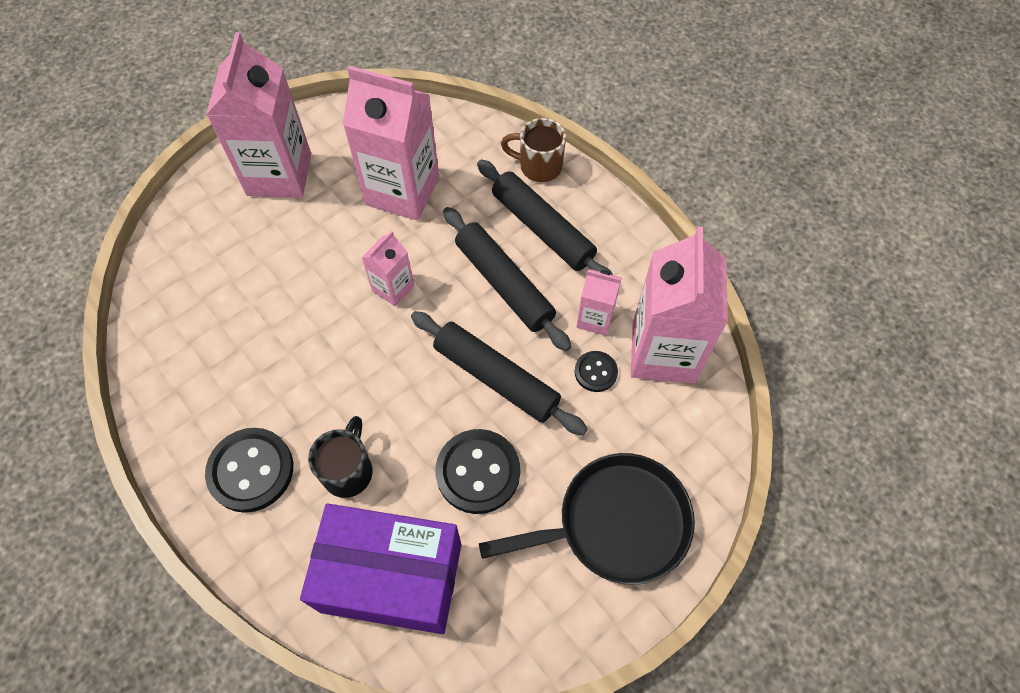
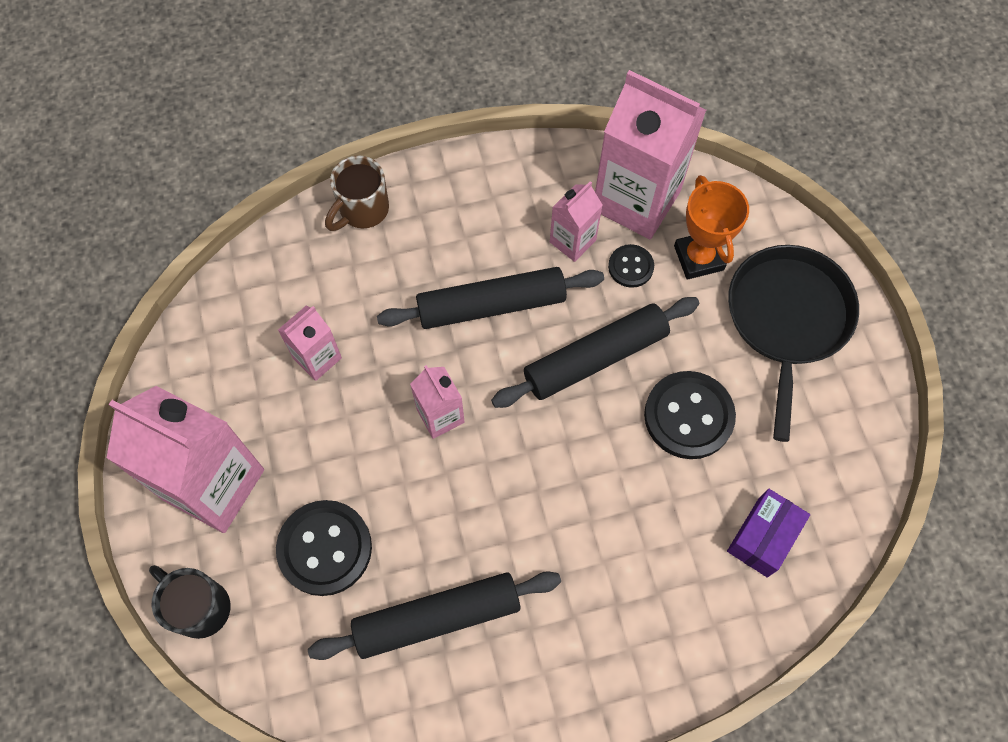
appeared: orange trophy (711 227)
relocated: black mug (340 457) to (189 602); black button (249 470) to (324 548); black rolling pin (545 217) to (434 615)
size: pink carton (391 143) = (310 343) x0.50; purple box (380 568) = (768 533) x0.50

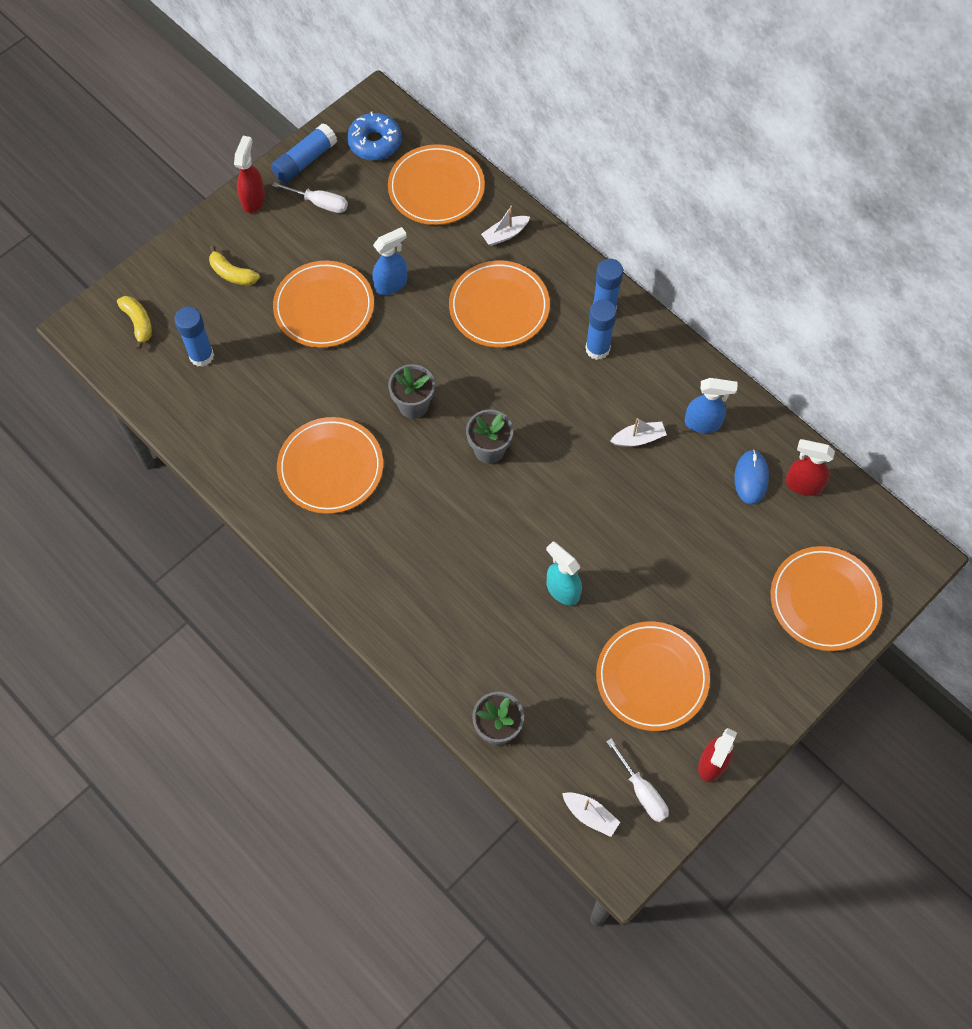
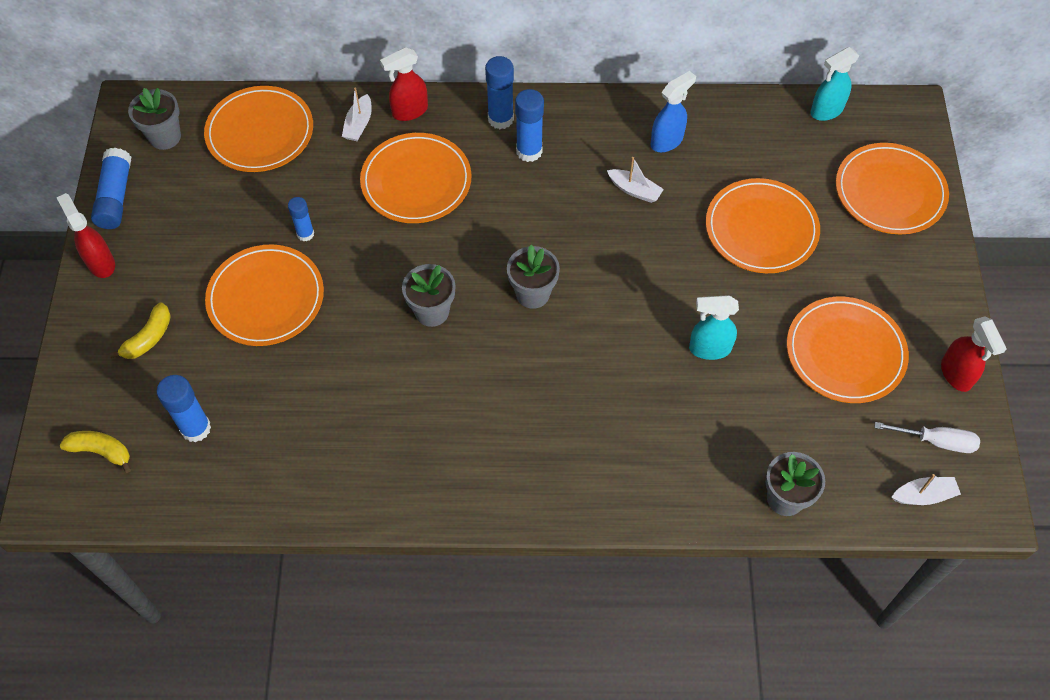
missing: white screwdriver (310 197); blue mouse (751 477)
appeared: turquoise spray bottle (835 84)
relocated: red spray bottle (810 467) to (404 84); orange plate (330 465) to (763 225)
exchanged: blue donut (374 136) to grey flower pot (154 119); blue spray bottle (389 261) to blue glue stick (301 219)
spun: yellow banana (234 266) = (140 330) 45 degrees counterclockwise; white boat (638 432) = (635 180) 90 degrees clockwise

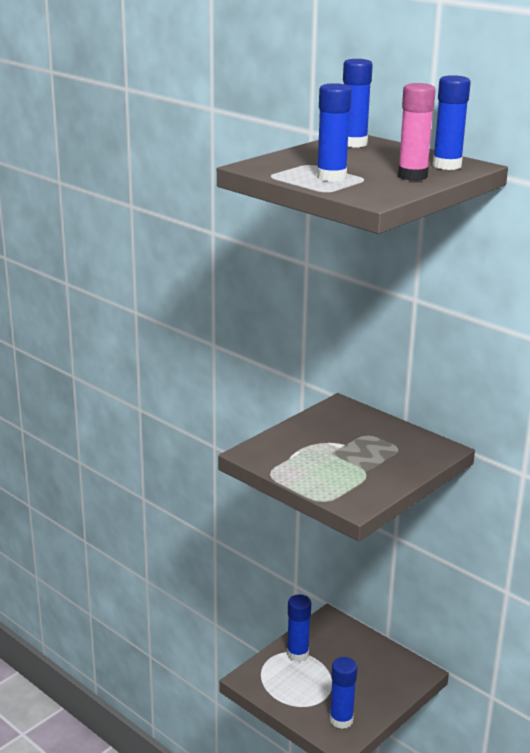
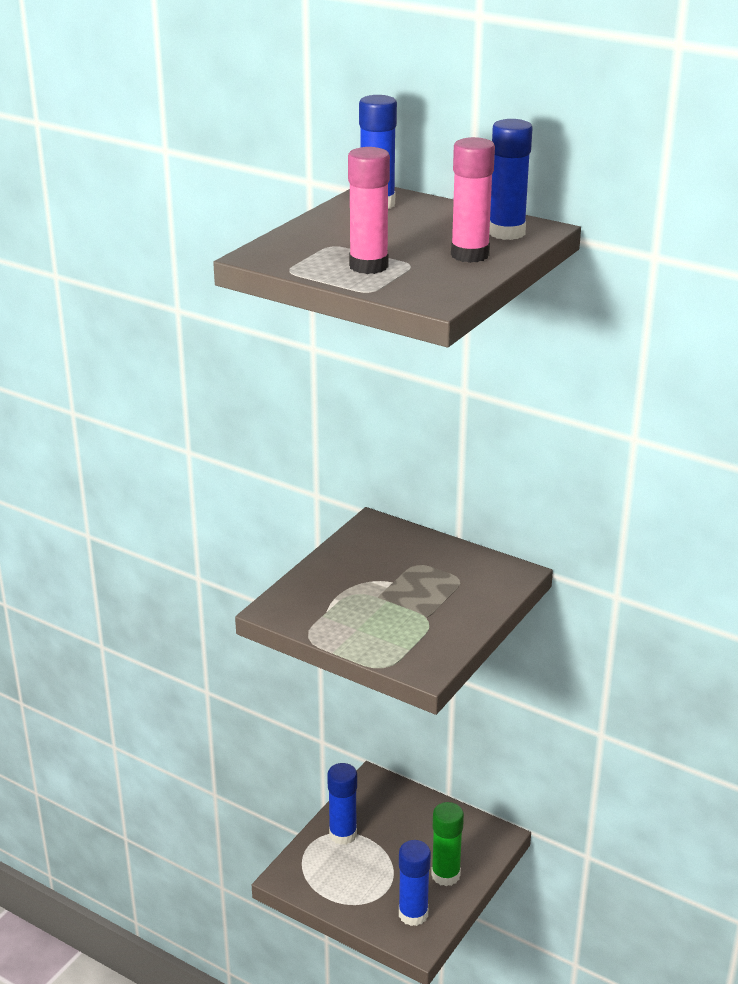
appeared: green glue stick (447 844)
colour: blue glue stick (334 132) to pink glue stick (369 210)

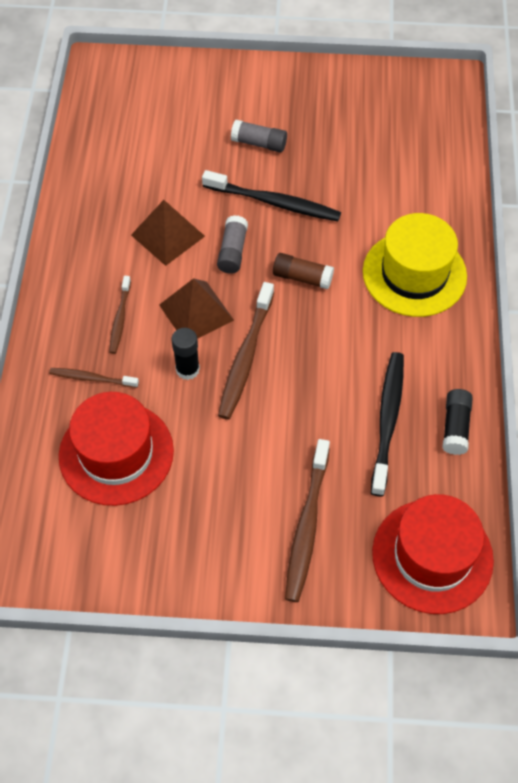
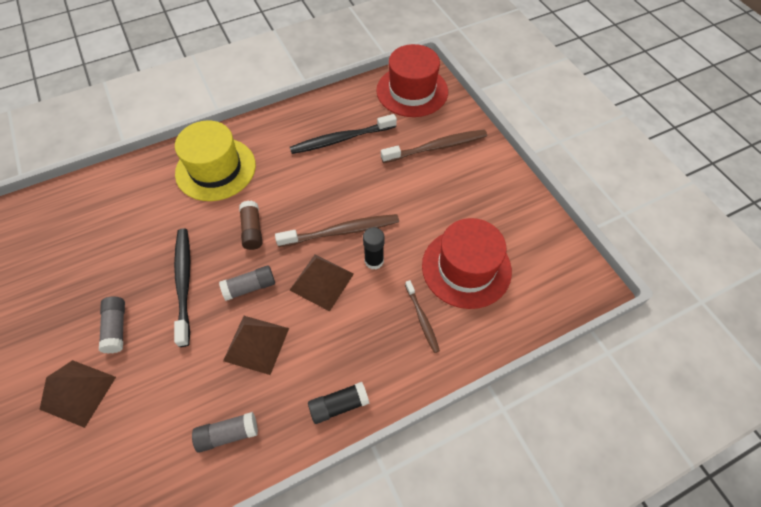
missing: brown toothbrush (120 315)
appeared: brown pyramid (77 394); grey glue stick (225 432)
relocated: black glue stick (457 422) to (339 403)

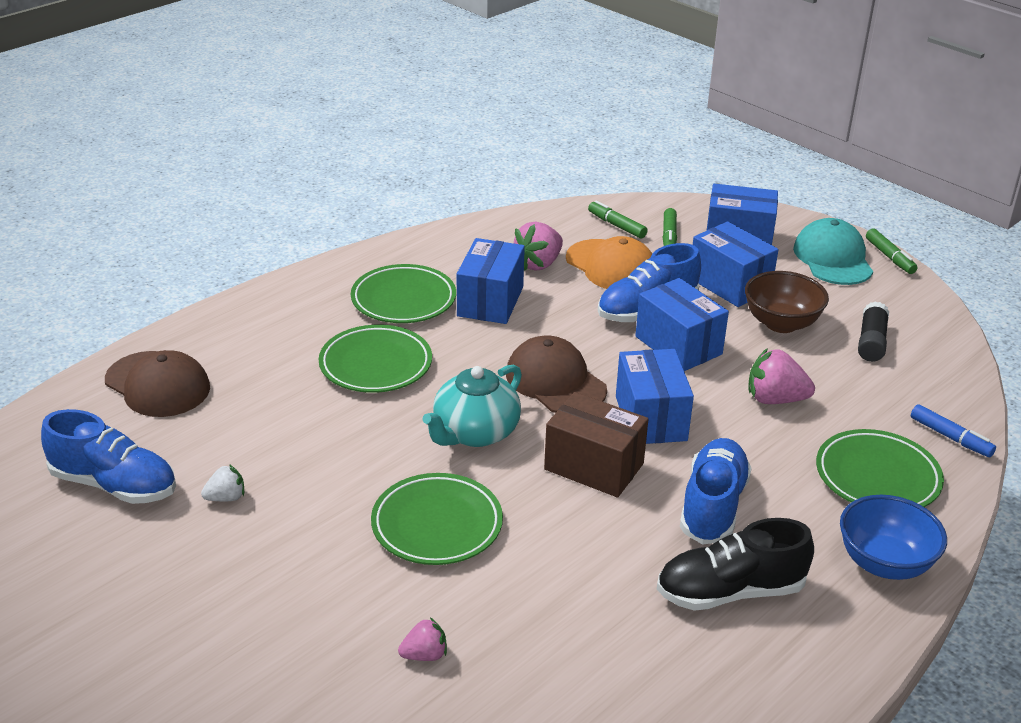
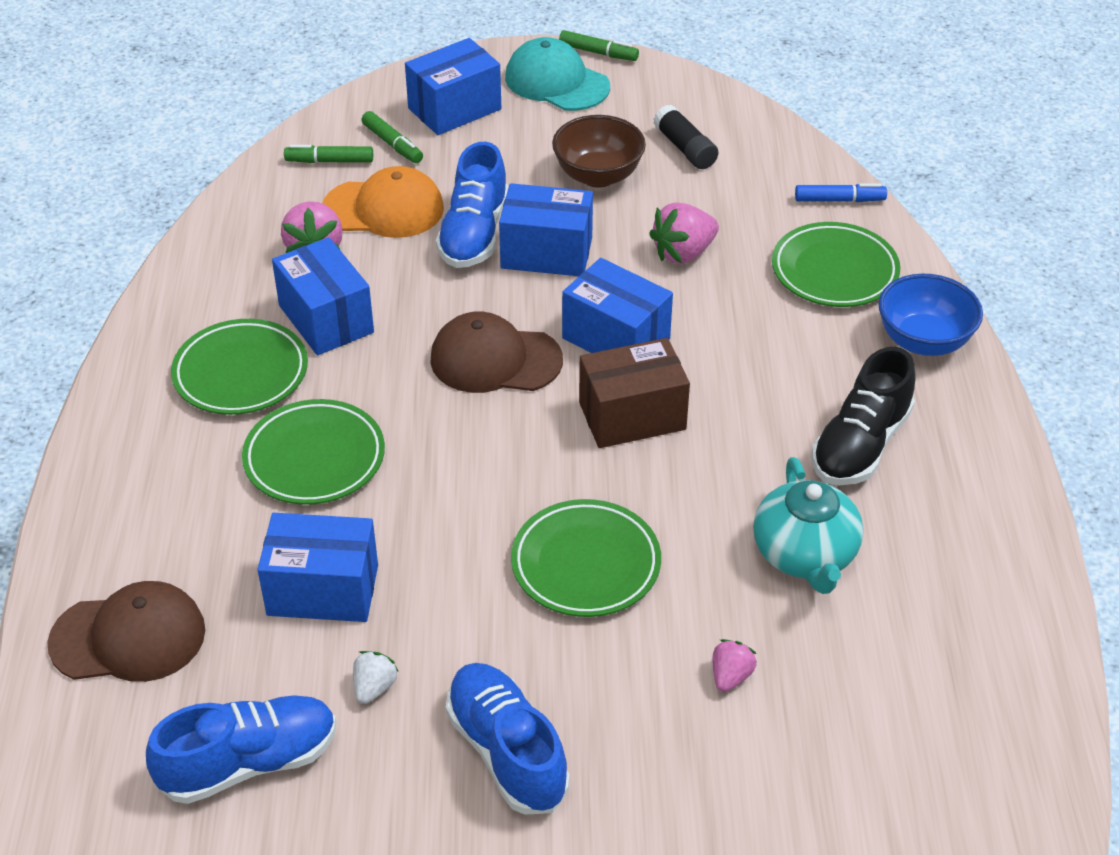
relocated: blue box (736 264) to (317 567); blue shoe (716 491) to (508 739); turquoise teapot (472 405) to (808 525)

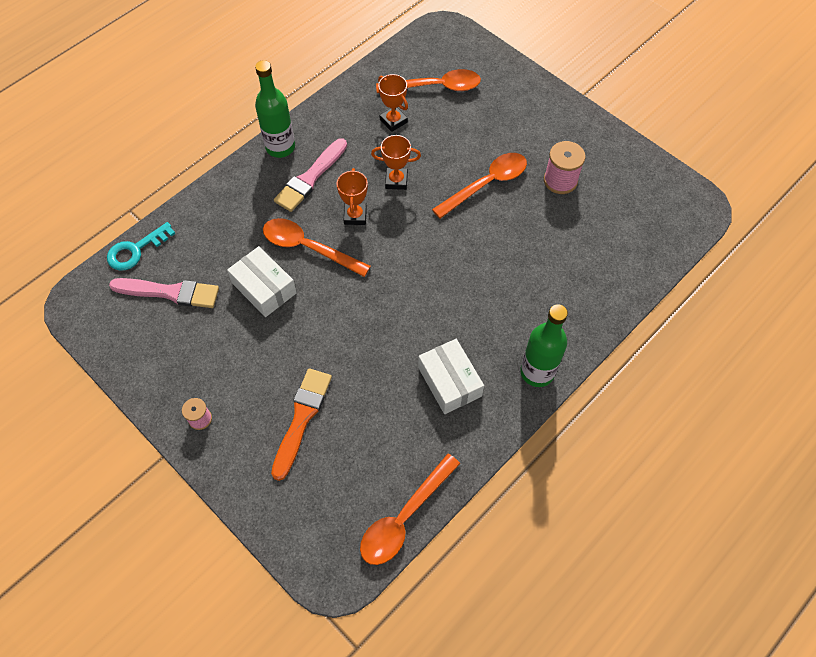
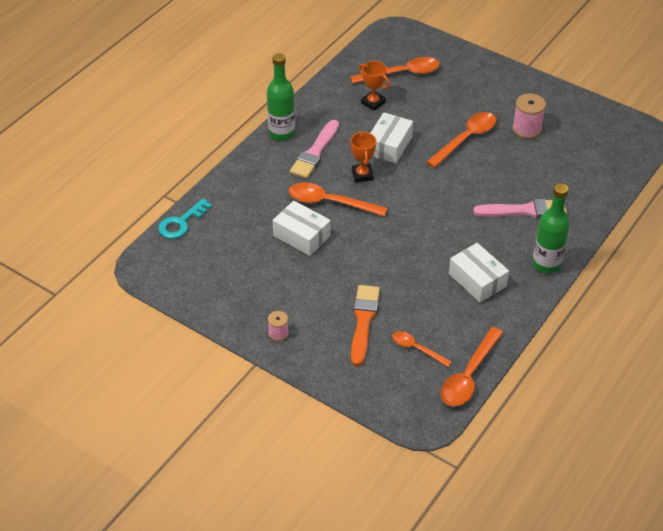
appeared: orange spoon (422 349)
relocated: pink brush (164 293) to (520 208)
exchanged: orange trophy (396 162) to white box (391 138)

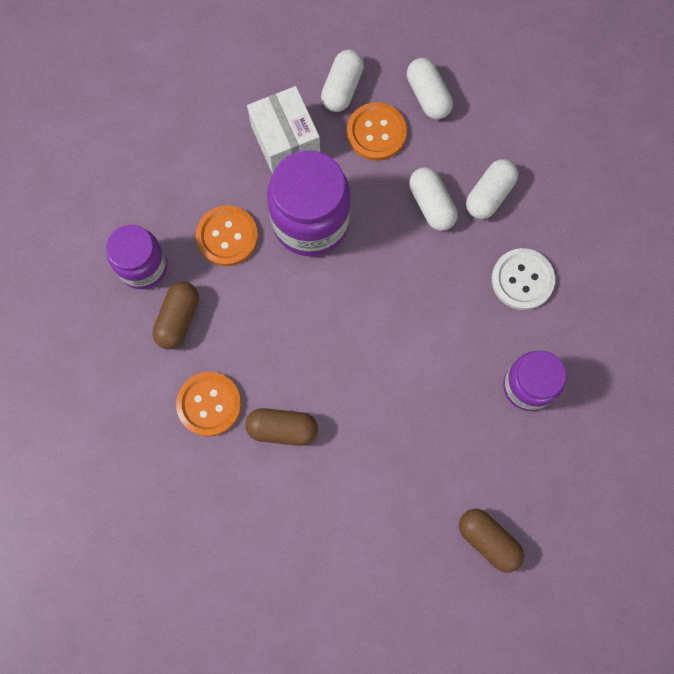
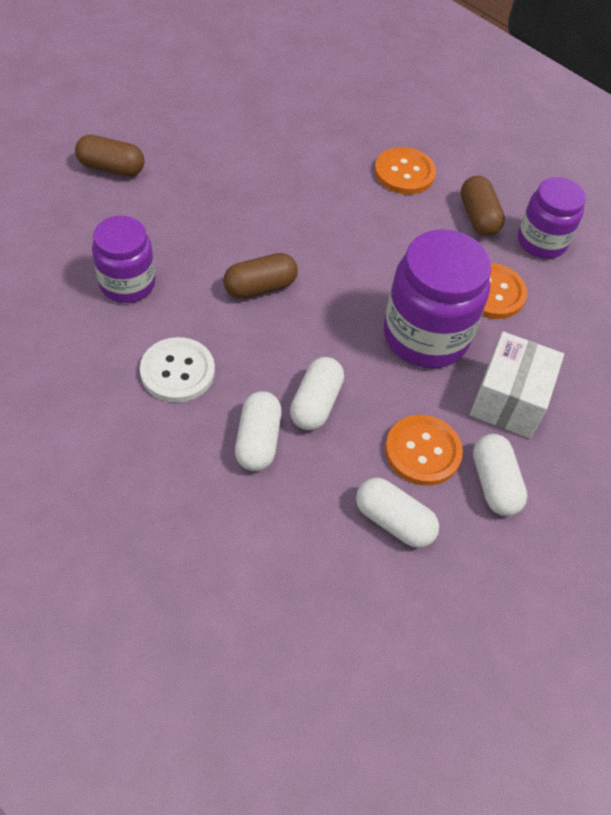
relocated: brown capsule (281 427) to (260 276)
spun: white capsule (433 199) = (317 393) 75 degrees clockwise; white box (283 130) = (517 385) 75 degrees clockwise

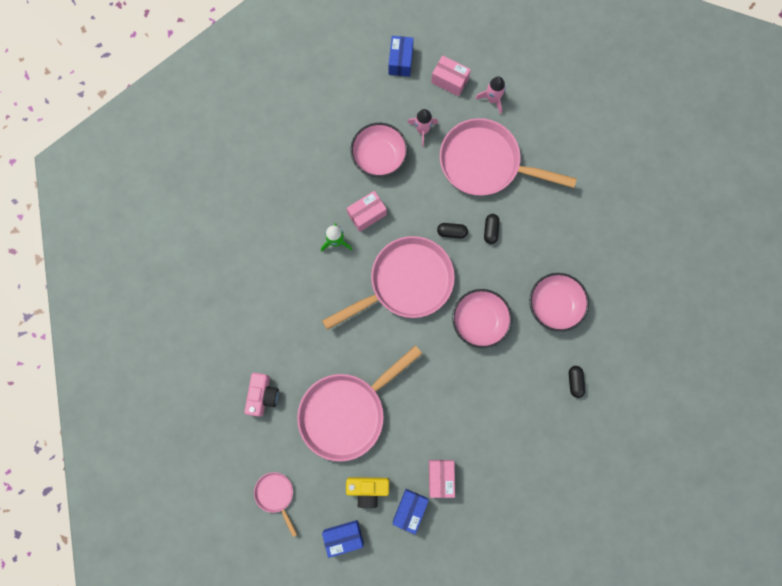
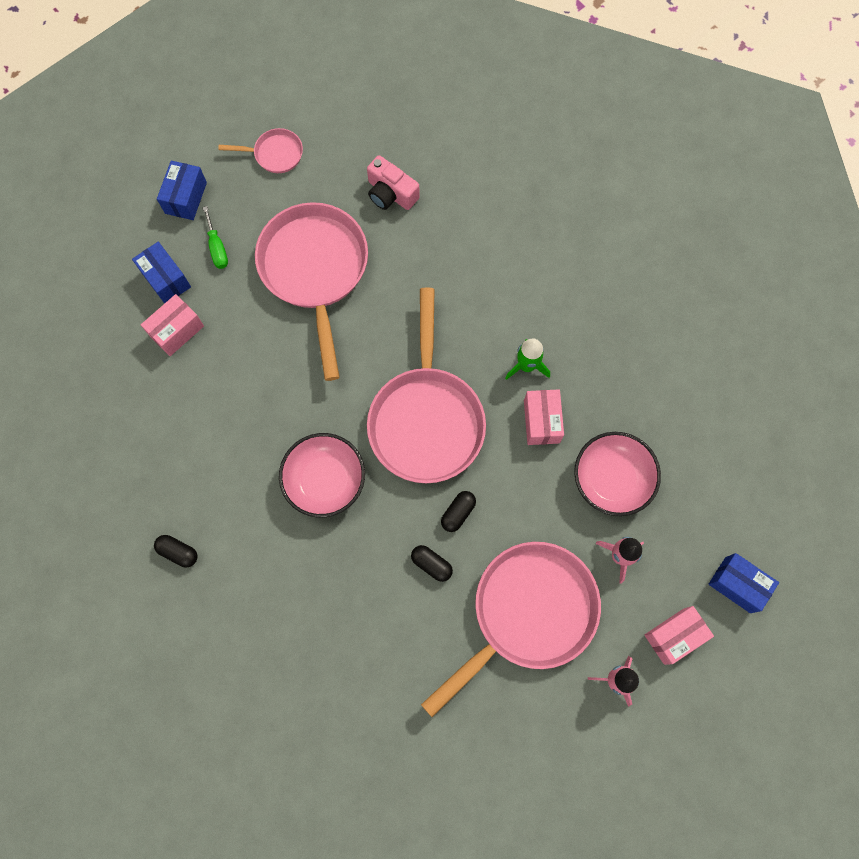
missing: pink bowl (559 302)
exchanged: yellow camera (367 493) to green screwdriver (215 237)
spun: pink box (442 479) = (172 325) 75 degrees counterclockwise

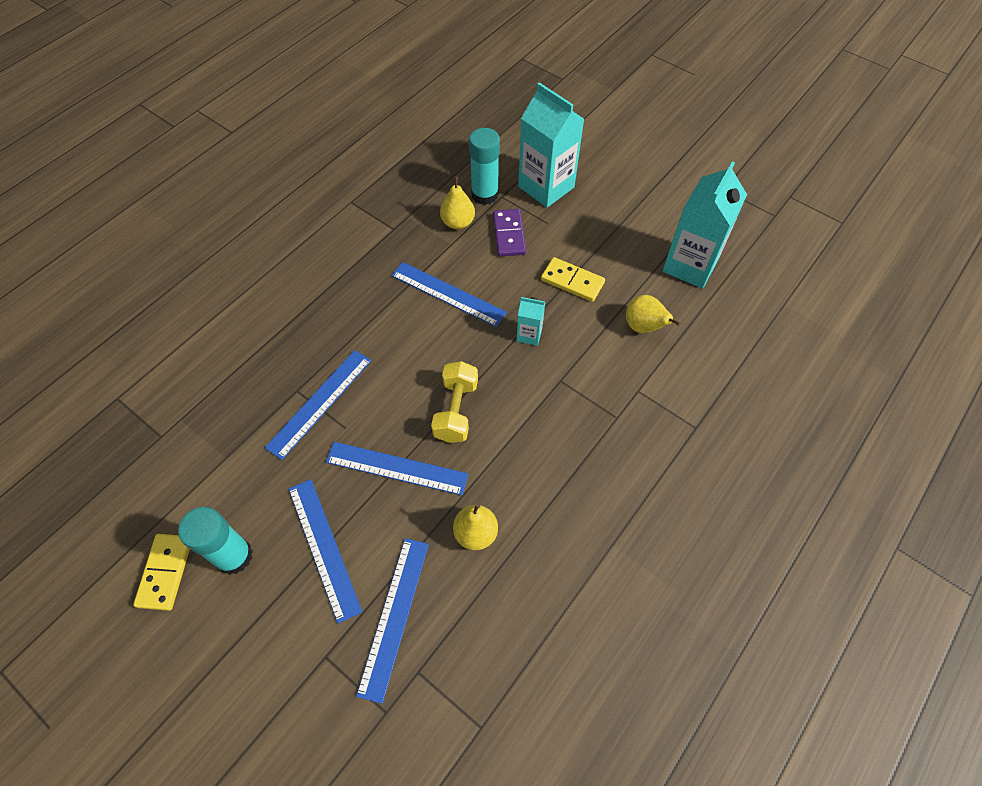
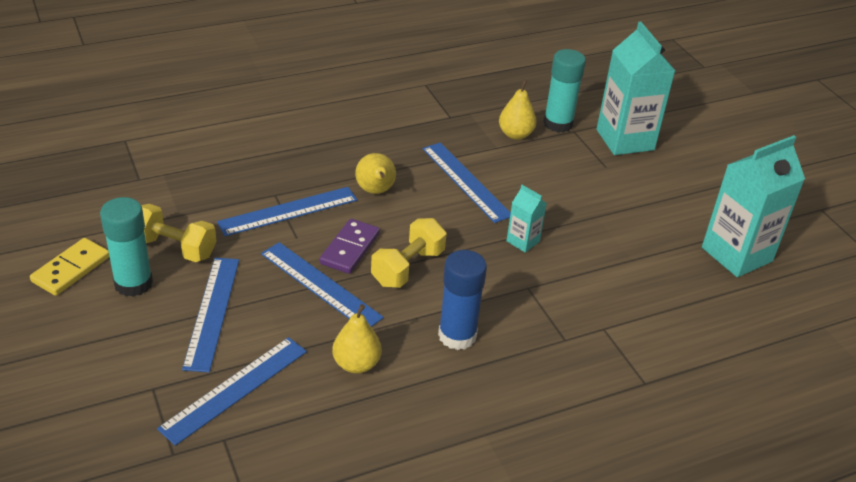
missing: yellow domino (573 279)
appeared: yellow dumbbell (178 233); blue glue stick (462 300)
relocated: purple domino (509 233) to (349 246); yellow pear (653 314) to (375 173)

